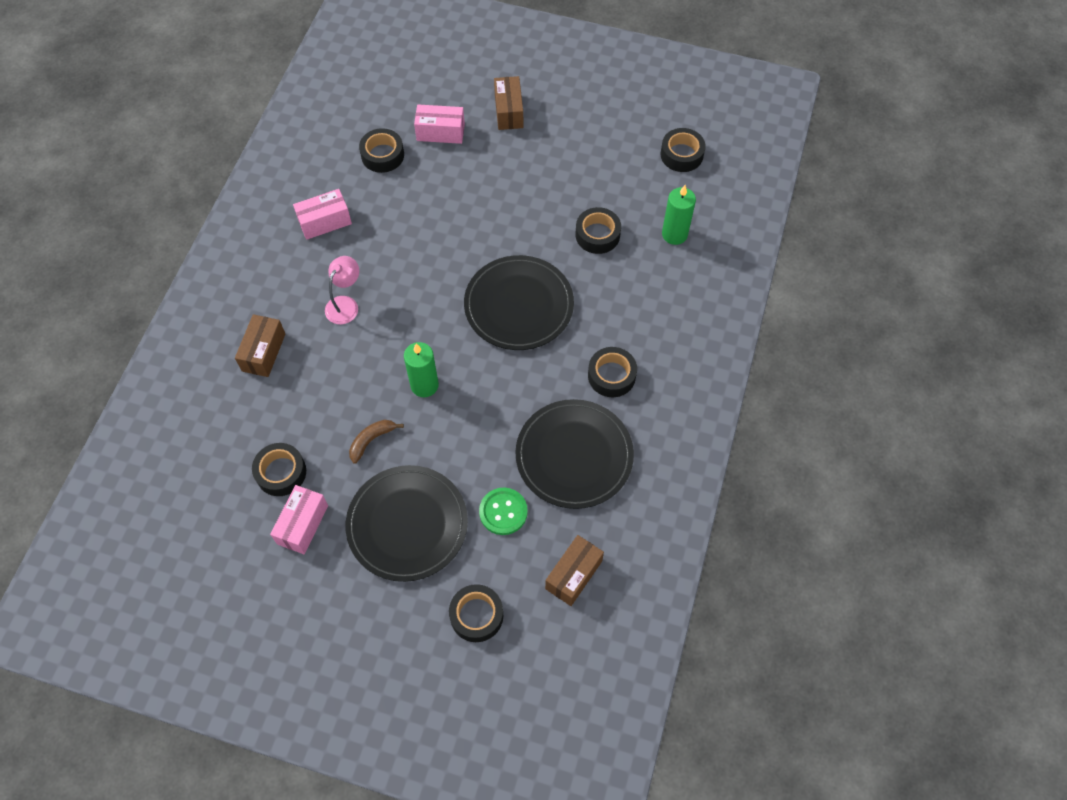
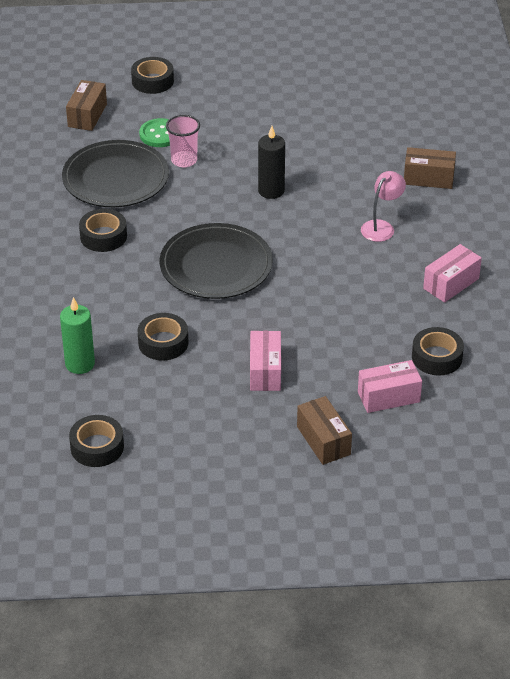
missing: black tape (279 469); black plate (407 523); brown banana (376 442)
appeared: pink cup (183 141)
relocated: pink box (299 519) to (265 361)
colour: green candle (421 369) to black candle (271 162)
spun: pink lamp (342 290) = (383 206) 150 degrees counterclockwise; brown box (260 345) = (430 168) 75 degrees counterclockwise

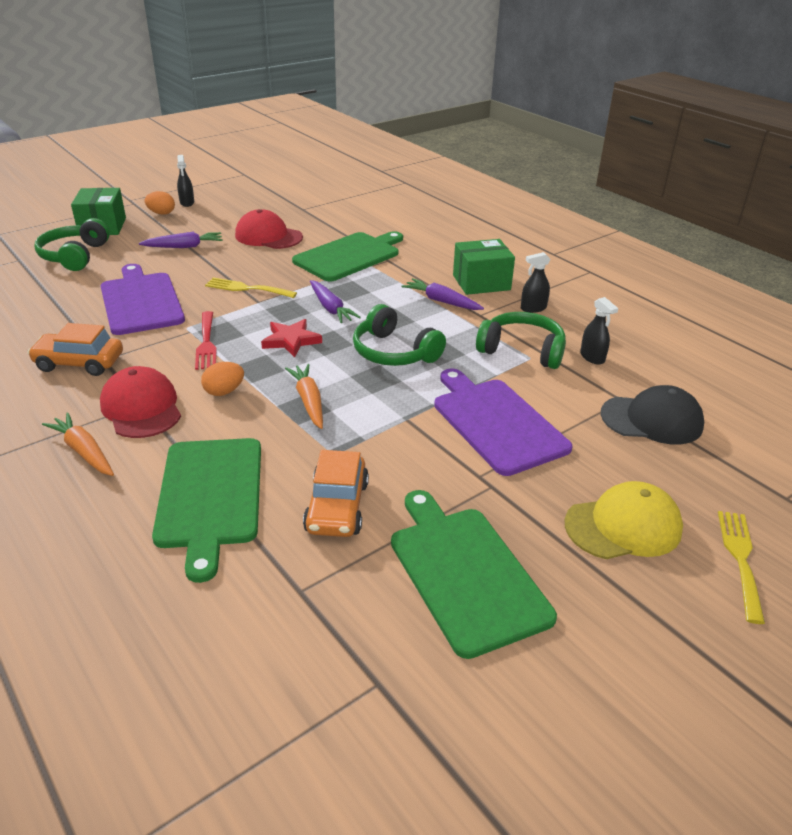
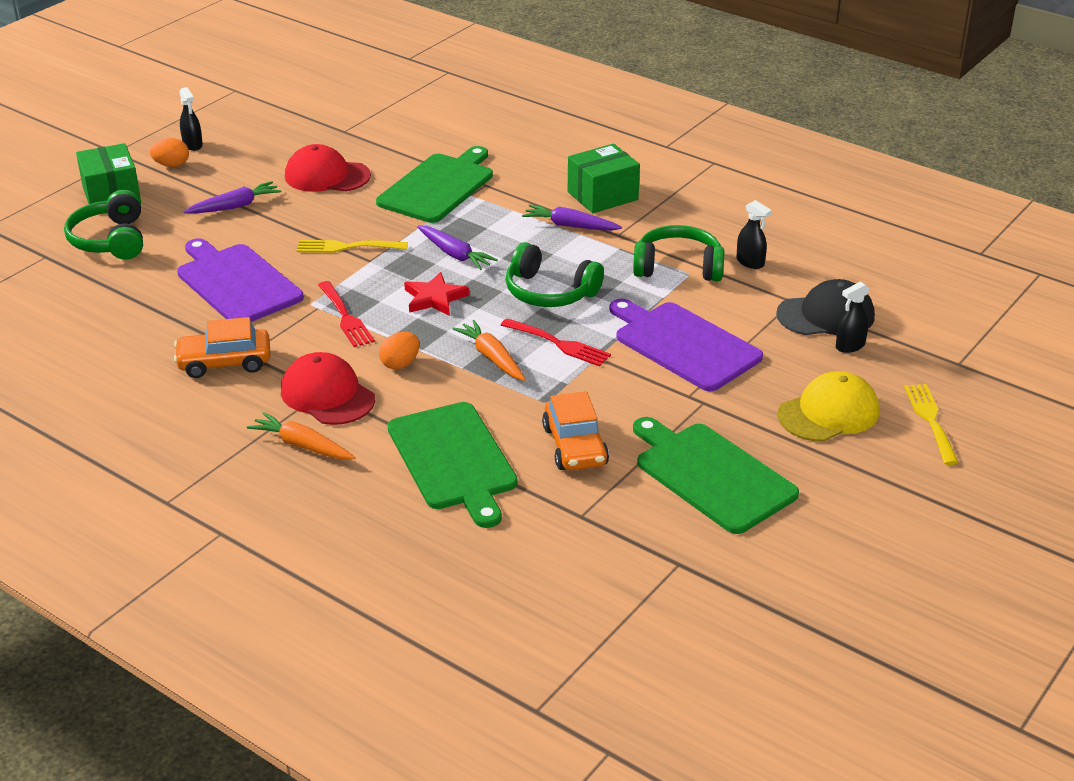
appeared: red fork (556 342)
relocated: black spray bottle (536 282) to (853 317)

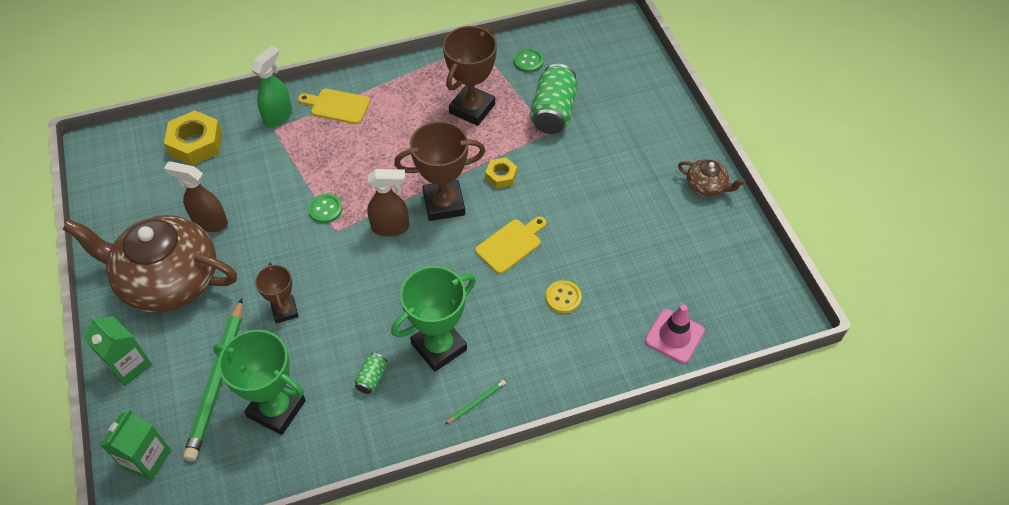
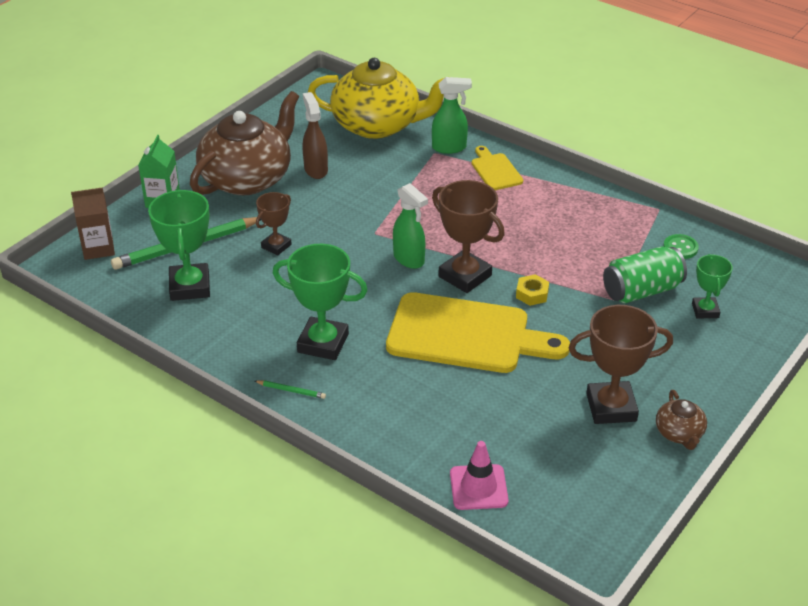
missing: green button (325 208); green can (370 373); yellow button (564 296)
appeared: green trophy (712 286)
relocated: brown trophy (470 76) to (621 364)
exchanged: yellow nut (193 138) to yellow teapot (376 98)
colour: green carton (135 445) to brown carton (93 223); brown spray bottle (388 202) to green spray bottle (410 226)
spun: brown teapot (150 264) = (244 143) 60 degrees clockwise
size: yellow cutting board (510 245) = (478 332) x2.11

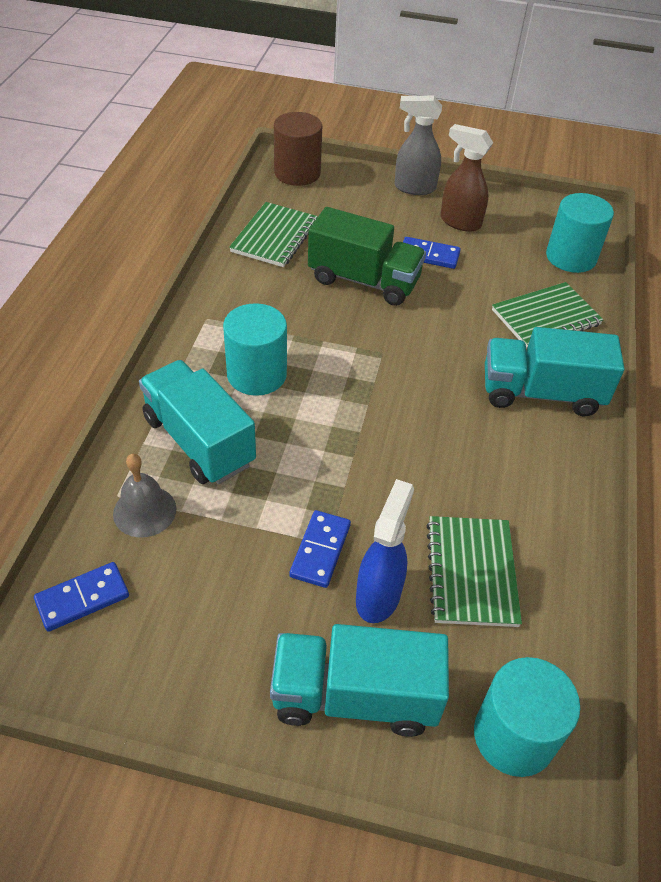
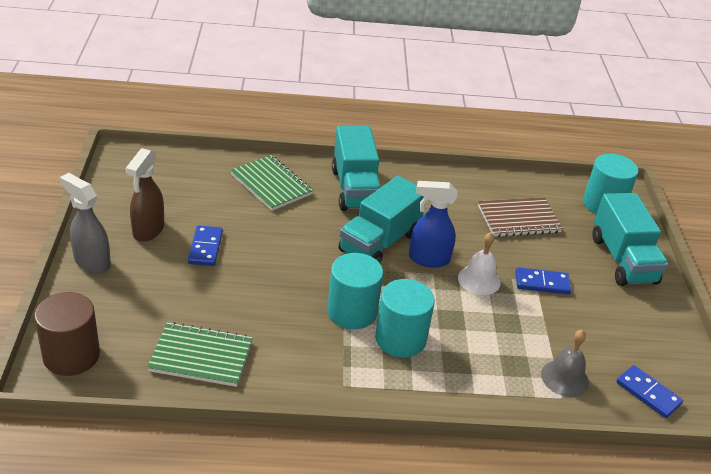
missing: green truck (367 256)
appeared: white bell (479 263)
relocated: turquoise cylinder (580 233) to (355 291); turquoise truck (197 422) to (381 219); blue spray bottle (385 551) to (433 224)
colour: green notebook (474 571) to brown notebook (520 217)
spun: grey spray bottle (418 145) = (85 223) 135 degrees clockwise

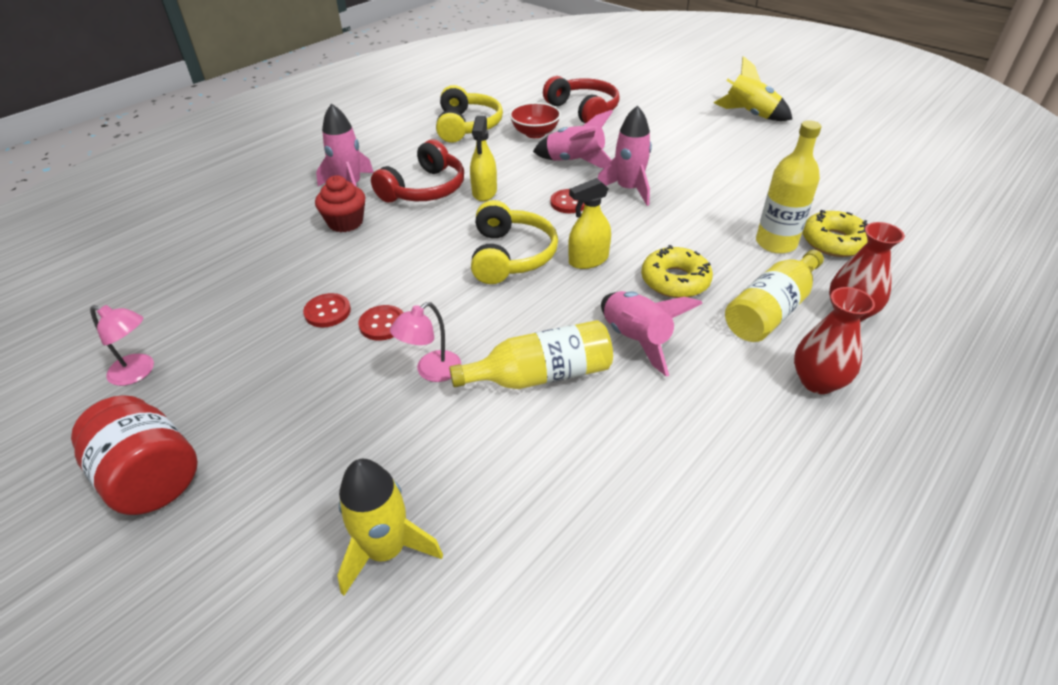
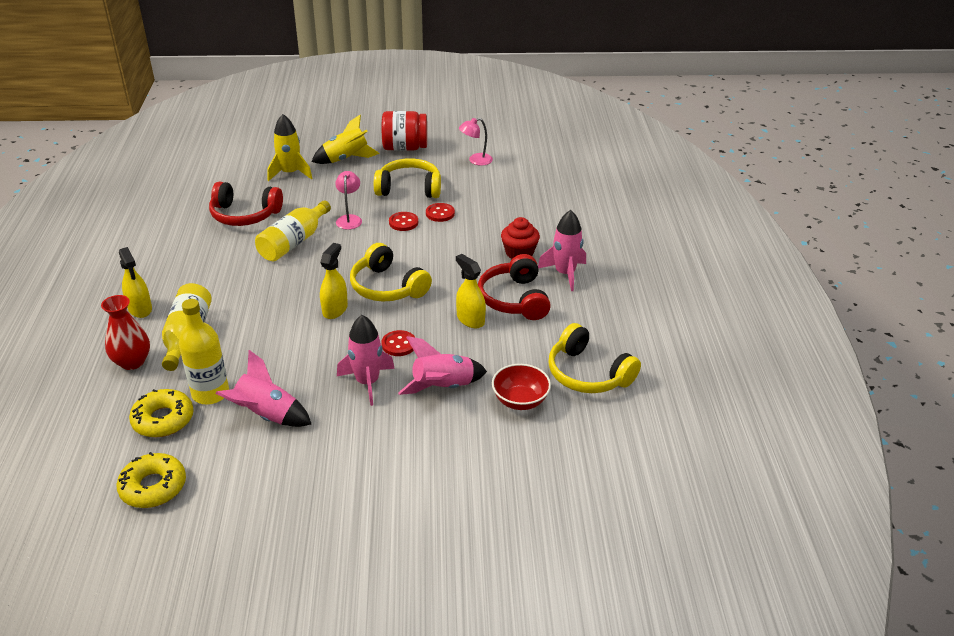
appeared: yellow headphones (407 178)
relocated: yellow donut (677 271) to (151 480); red headphones (581 100) to (246 203); pink rocket (652 334) to (263 388); yellow rocket (752 88) to (345 139)
exchanged: red vase (834 340) to yellow spray bottle (135 282)

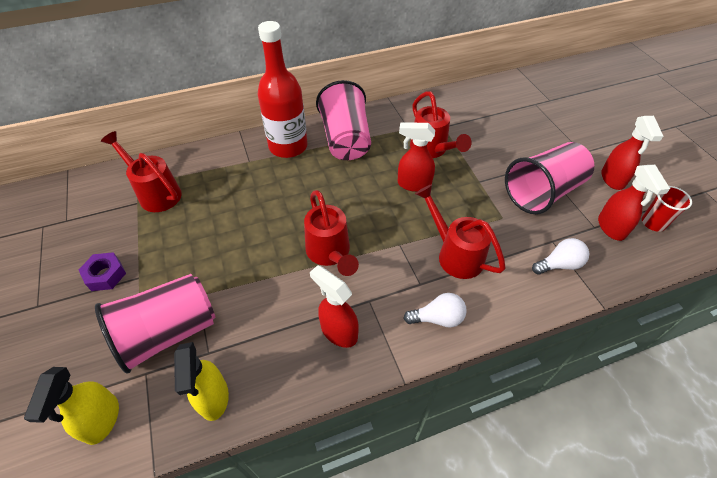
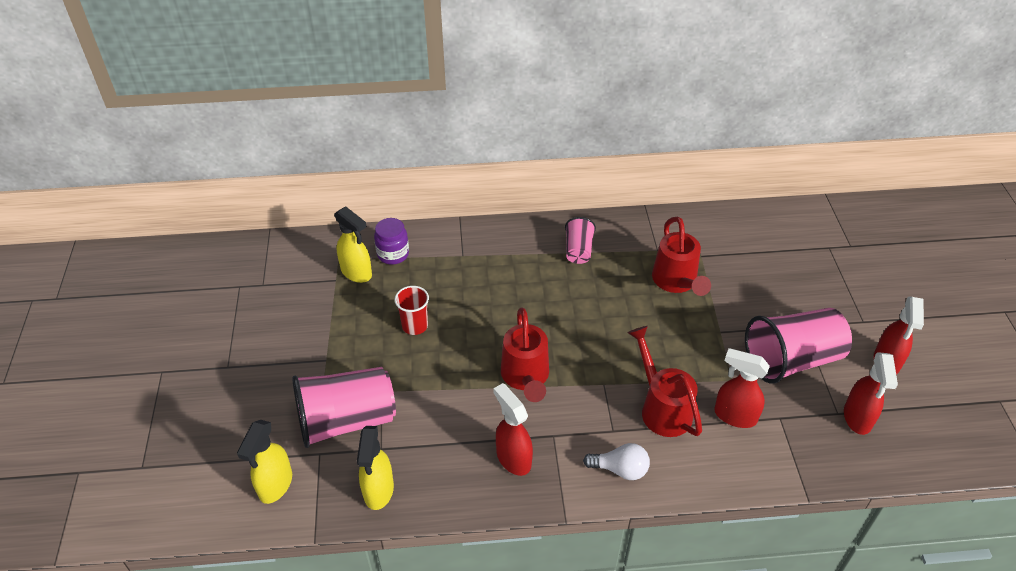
missing: purple nut (102 271); red bottle (283 89); white light bulb (560 256)
appeared: purple jar (391 241)
relocated: red cup (667 209) to (411 310); red spray bottle (416 157) to (742 388)
exchanged: red watering can (141 171) to yellow spray bottle (353 244)
size: pink cup (343 120) = (580 240) x0.52

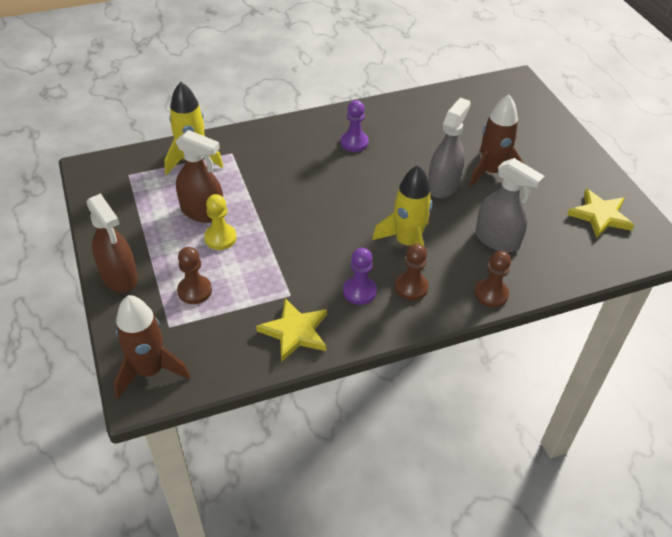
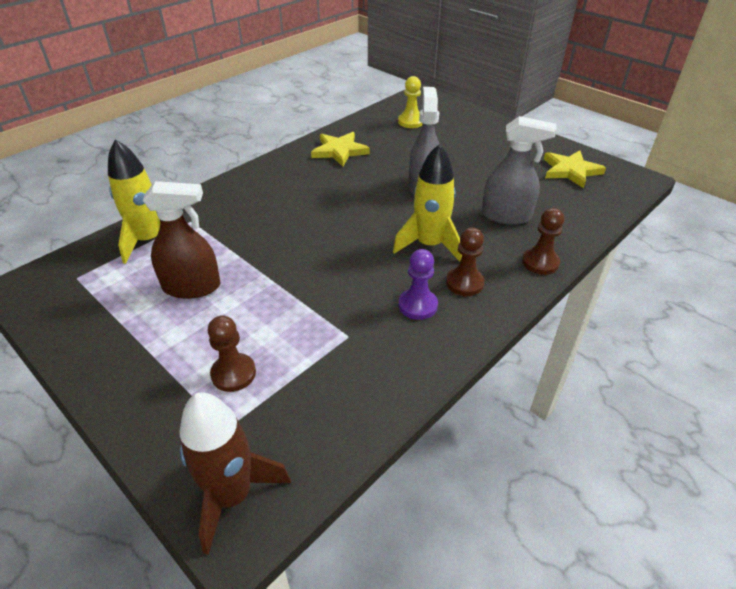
missing: brown spray bottle (112 243); purple pawn (354 126); brown rocket (496 141)
relocated: yellow star (291 330) to (340 149); yellow pawn (220 222) to (410 102)

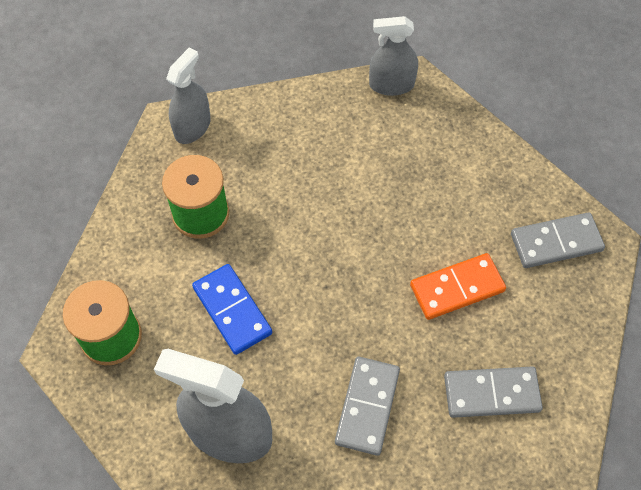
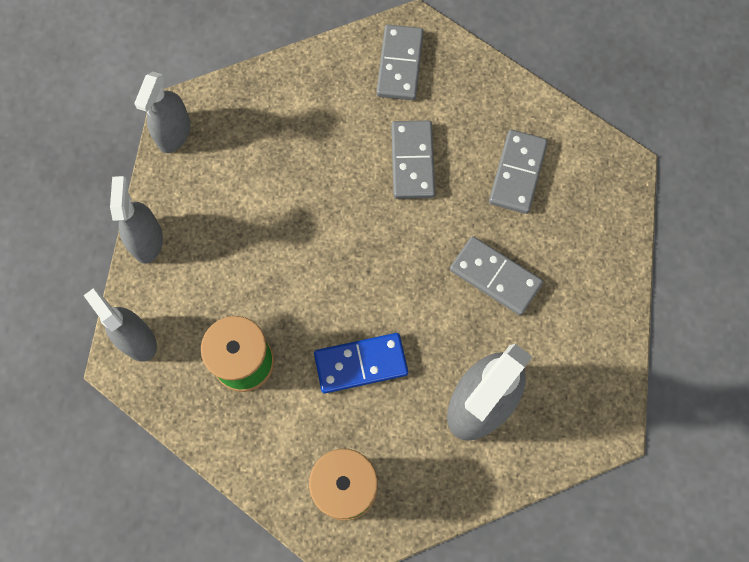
appeared: grey spray bottle (136 220)
colour: orange domino (458 286) to grey domino (413 159)

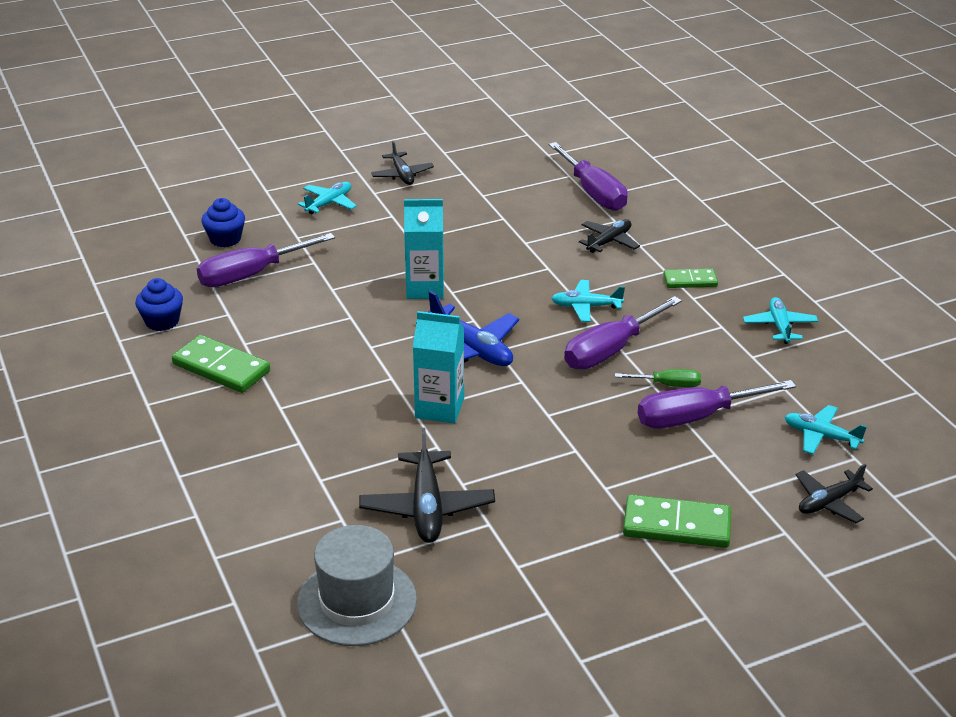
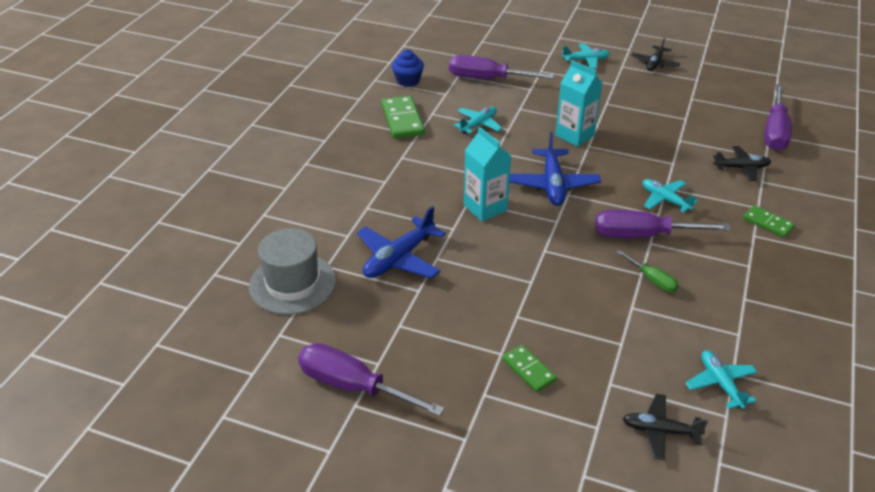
missing: blue cupcake (223 222)
relocated: purple screwdriver (717 404) to (371 380); turquoise plane (780 320) to (478 120)
colour: black plane (427 485) to blue plane (401 242)
size: green domino (677 521) = (529 368) x0.61

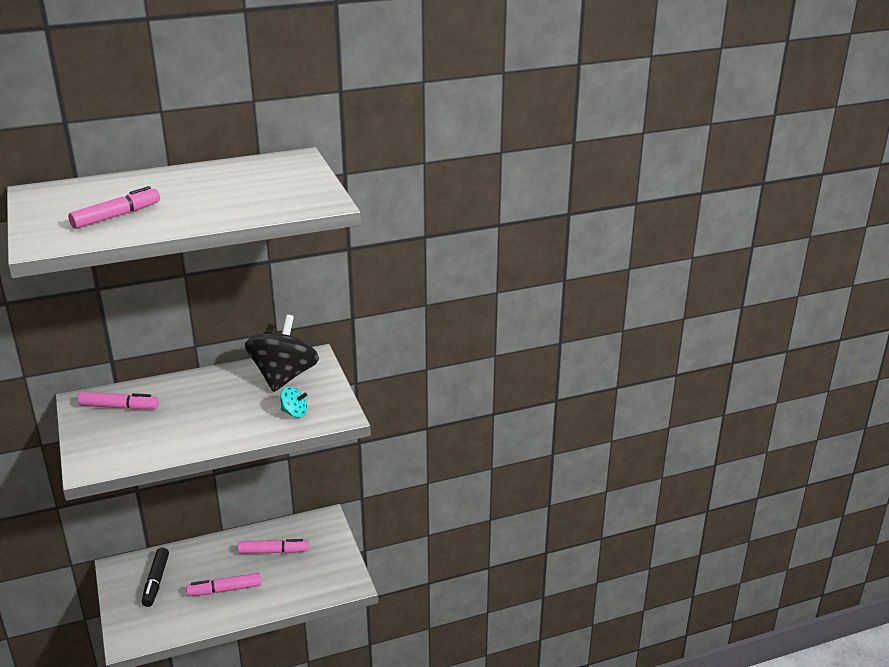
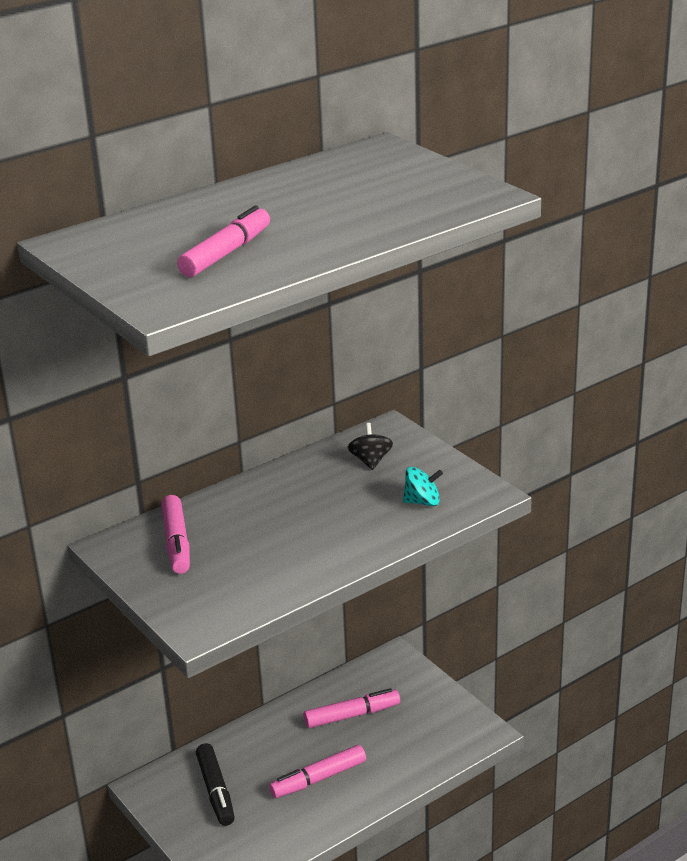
spun: pink marker (118 401) = (175 534) 90 degrees clockwise
size: black spinning top (282 353) = (370 446) x0.44

